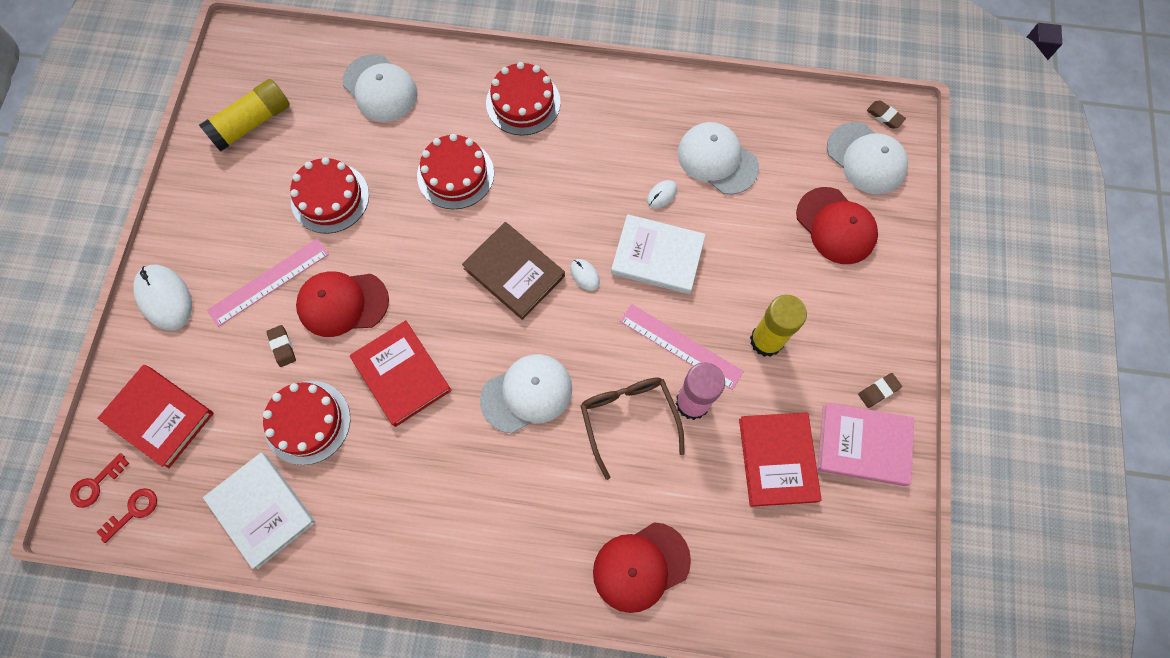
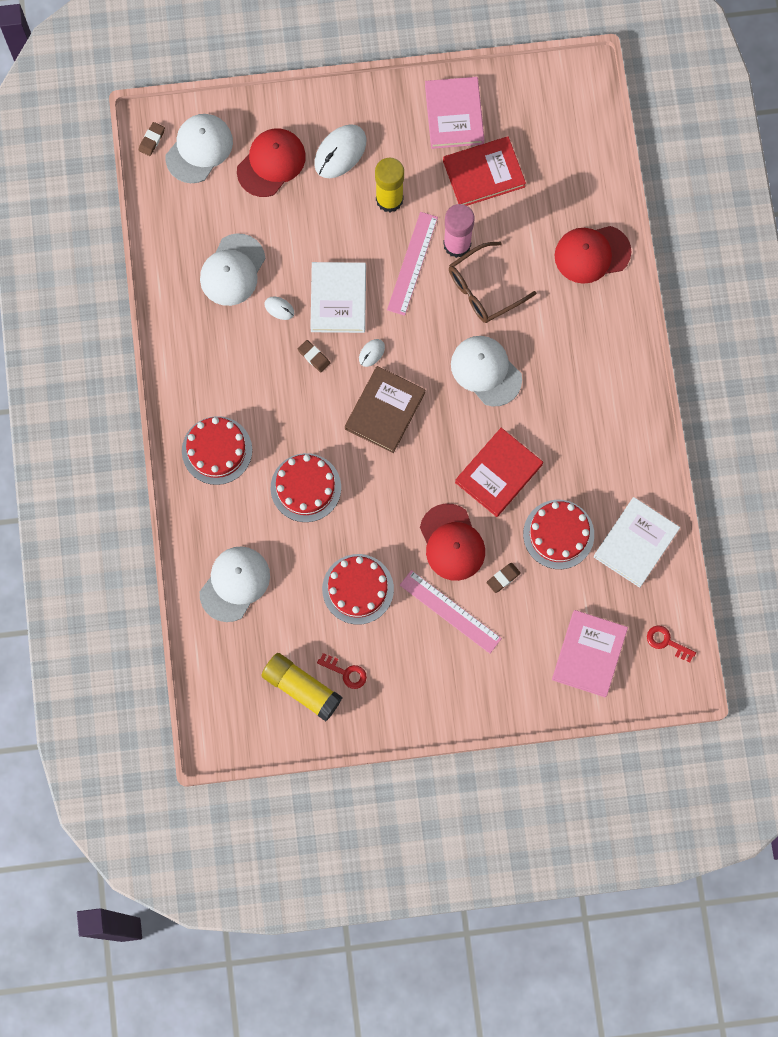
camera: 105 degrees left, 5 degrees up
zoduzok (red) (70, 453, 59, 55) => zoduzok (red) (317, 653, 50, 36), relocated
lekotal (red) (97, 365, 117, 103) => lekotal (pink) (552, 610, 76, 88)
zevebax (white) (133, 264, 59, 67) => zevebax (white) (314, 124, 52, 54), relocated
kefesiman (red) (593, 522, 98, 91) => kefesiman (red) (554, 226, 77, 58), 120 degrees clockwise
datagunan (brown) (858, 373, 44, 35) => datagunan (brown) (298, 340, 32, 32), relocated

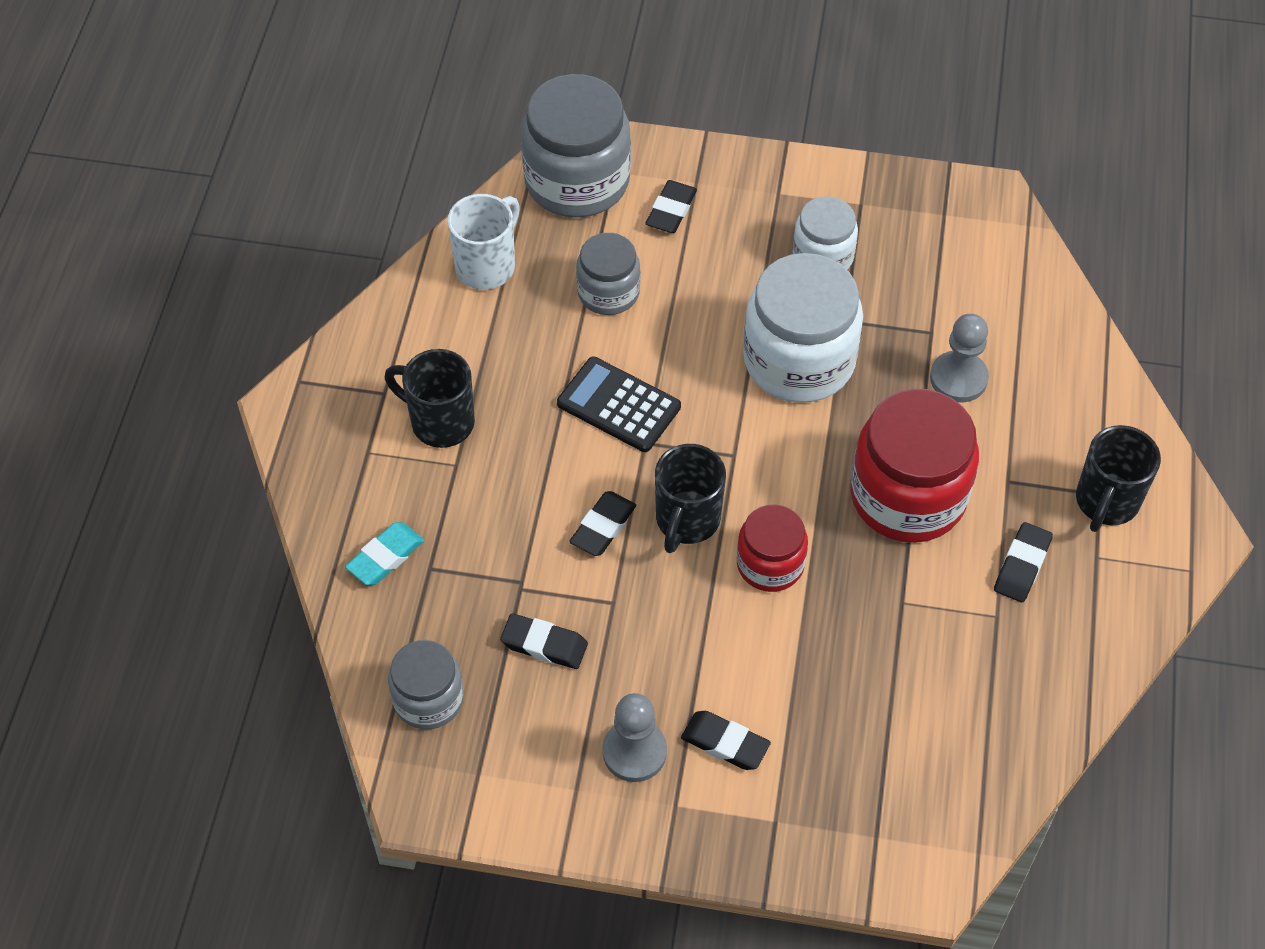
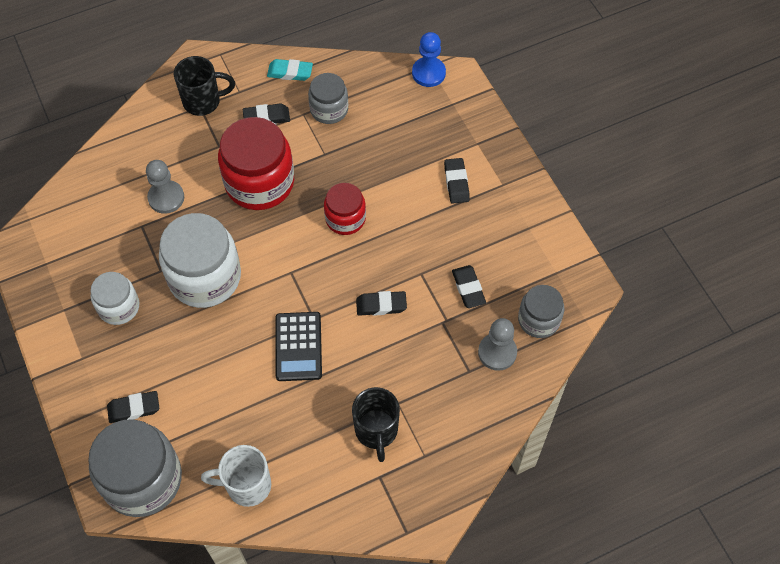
camera: 125 degrees left, 5 degrees up
datagunan (turquoise) (345, 522, 79, 63) => datagunan (turquoise) (267, 59, 46, 22), relocated
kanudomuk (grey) (576, 233, 64, 82) => kanudomuk (grey) (308, 73, 40, 51), relocated
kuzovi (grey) (602, 693, 65, 89) => kuzovi (grey) (478, 318, 39, 53), relocated
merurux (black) (655, 444, 71, 109) => nothing
nothing => kuzovi (blue) (412, 32, 34, 55)

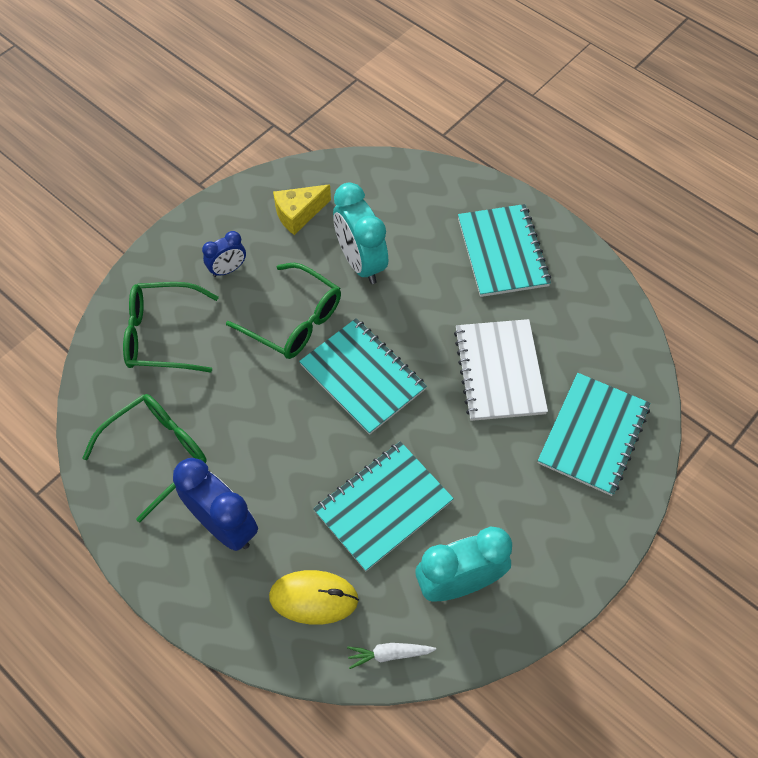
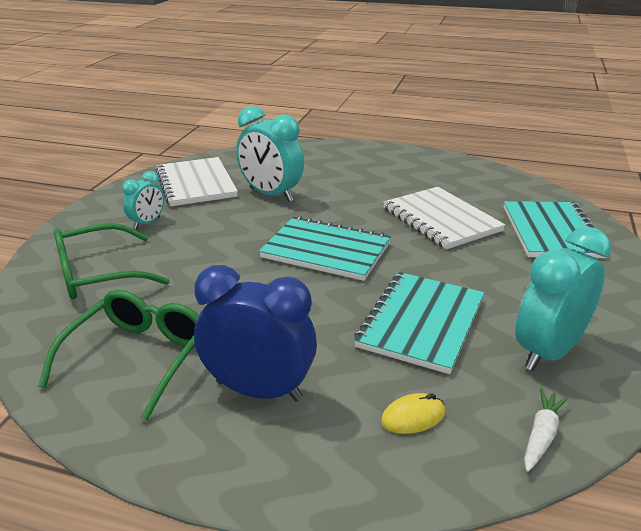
camera: 25 degrees left, 30 degrees down
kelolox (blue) (202, 231, 44, 46) => kelolox (turquoise) (122, 171, 42, 58)
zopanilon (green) (226, 263, 115, 96) => nothing
zevebax (yellow) (269, 570, 90, 55) => zevebax (yellow) (381, 393, 64, 41), x0.58
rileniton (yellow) (273, 184, 58, 51) => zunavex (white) (156, 157, 82, 49)
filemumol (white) (347, 643, 89, 26) => filemumol (white) (524, 388, 45, 84), 150 degrees clockwise
zunavex (turquoise) (458, 204, 93, 93) => nothing

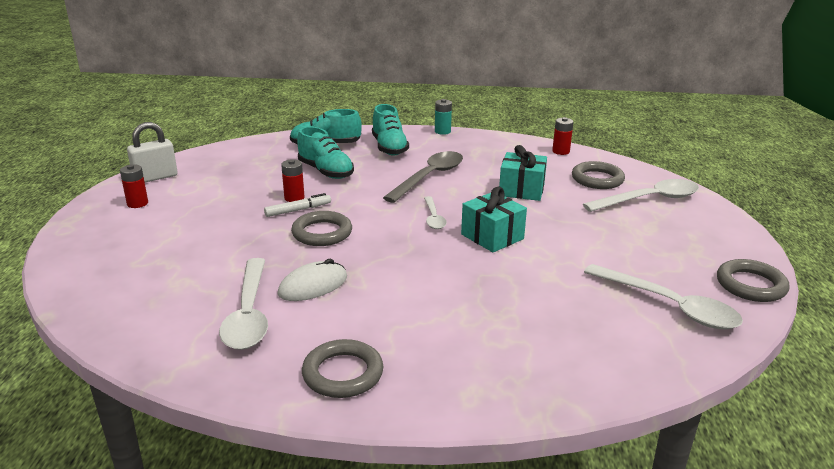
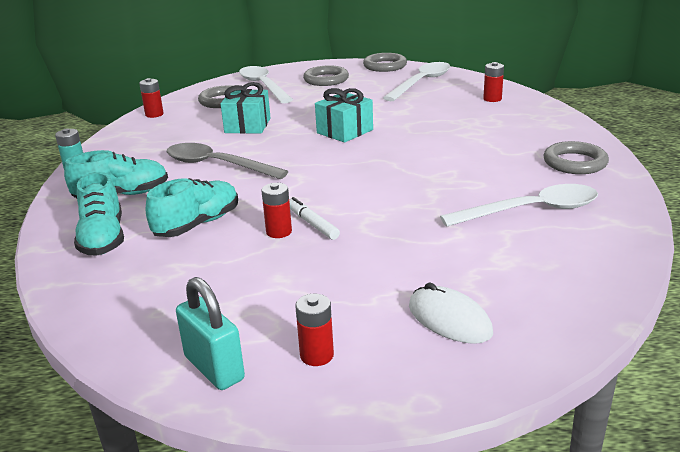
camera: 95 degrees left, 0 degrees up
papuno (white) (127, 122, 51, 60) => papuno (turquoise) (176, 277, 69, 113)
zevebax (white) (278, 259, 69, 42) => zevebax (white) (409, 282, 84, 62), relocated
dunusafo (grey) (291, 211, 61, 35) => dunusafo (grey) (303, 65, 46, 21), relocated
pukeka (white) (424, 196, 23, 33) => nothing
nothing => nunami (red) (483, 62, 21, 40)

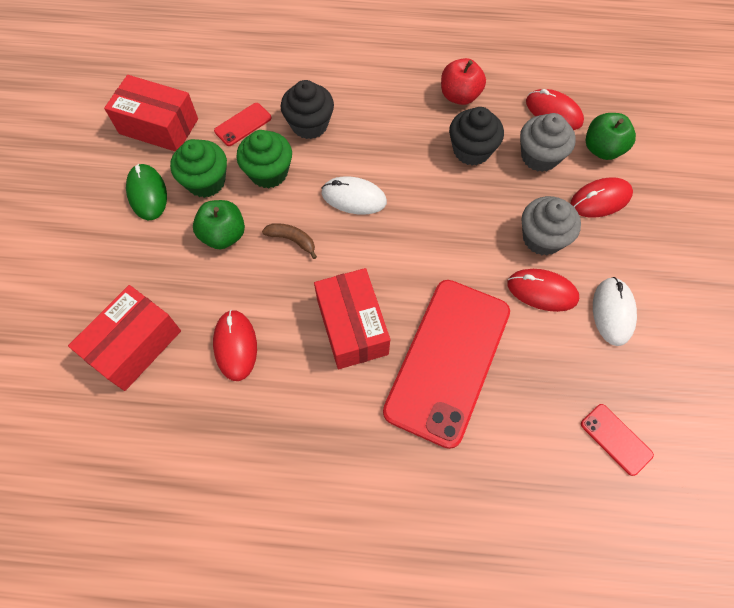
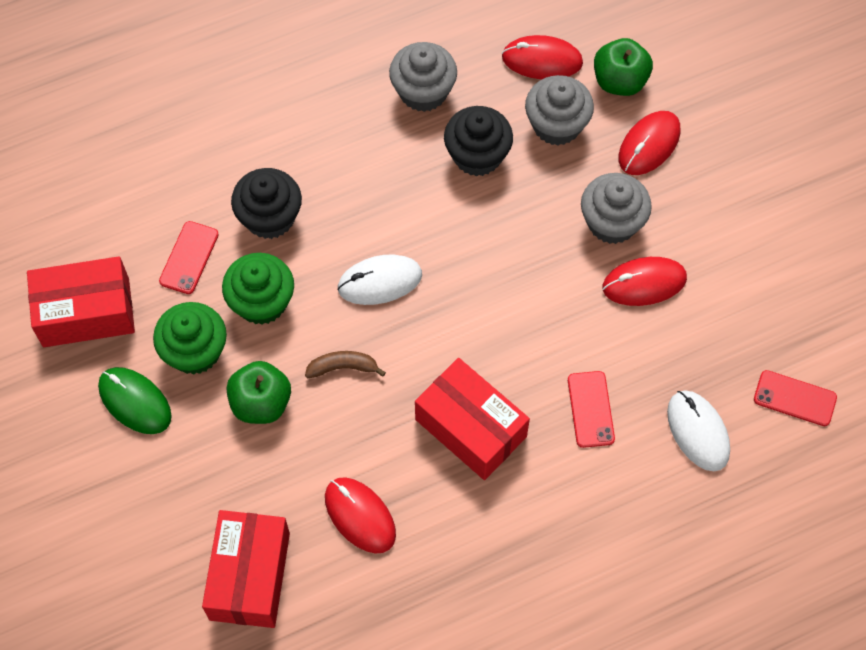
camera: 30 degrees left, 0 degrees up
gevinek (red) (383, 280, 127, 169) => gevinek (red) (568, 371, 47, 77), x0.40
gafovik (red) (441, 58, 45, 47) => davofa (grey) (389, 42, 68, 70)
zevebax (white) (593, 277, 44, 69) => zevebax (white) (667, 390, 63, 81), relocated

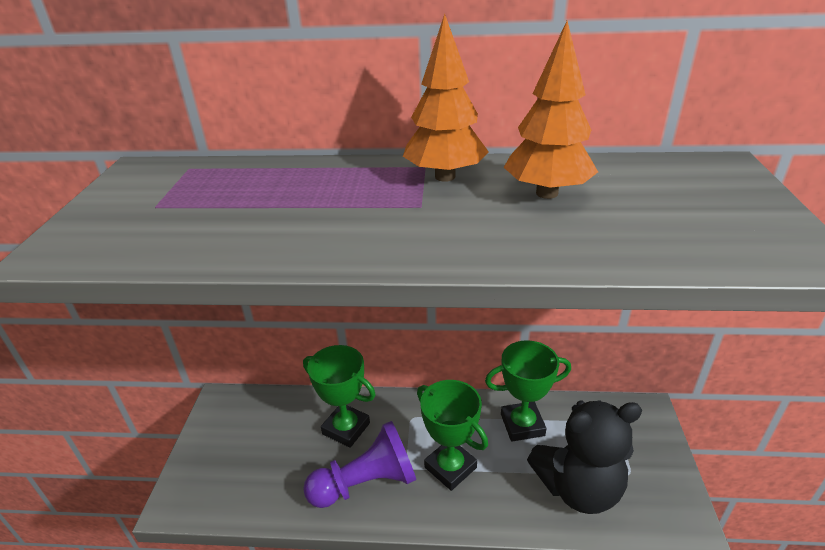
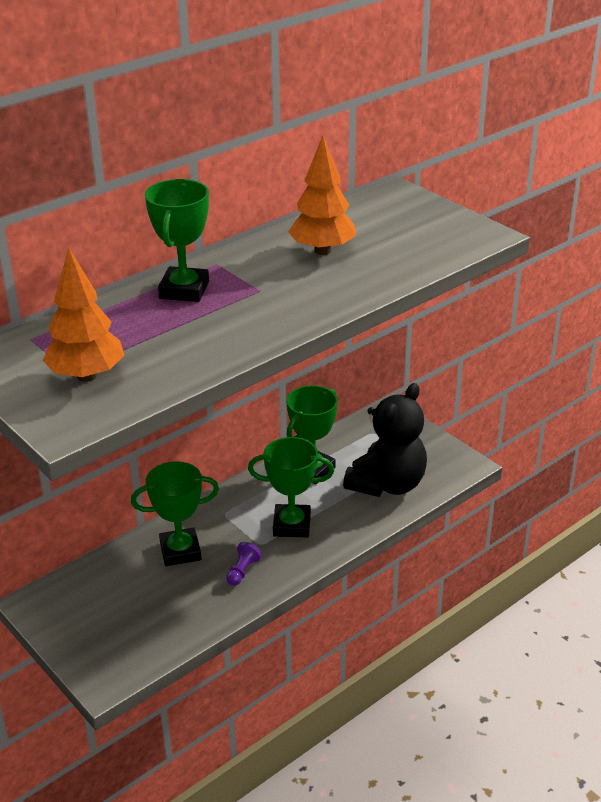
camera: 45 degrees left, 0 degrees up
kuzovi (purple) (303, 421, 113, 87) => kuzovi (purple) (226, 542, 36, 44), x0.44
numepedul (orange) (403, 14, 86, 168) => numepedul (orange) (43, 248, 81, 134), relocated
nothing => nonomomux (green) (145, 179, 64, 123)

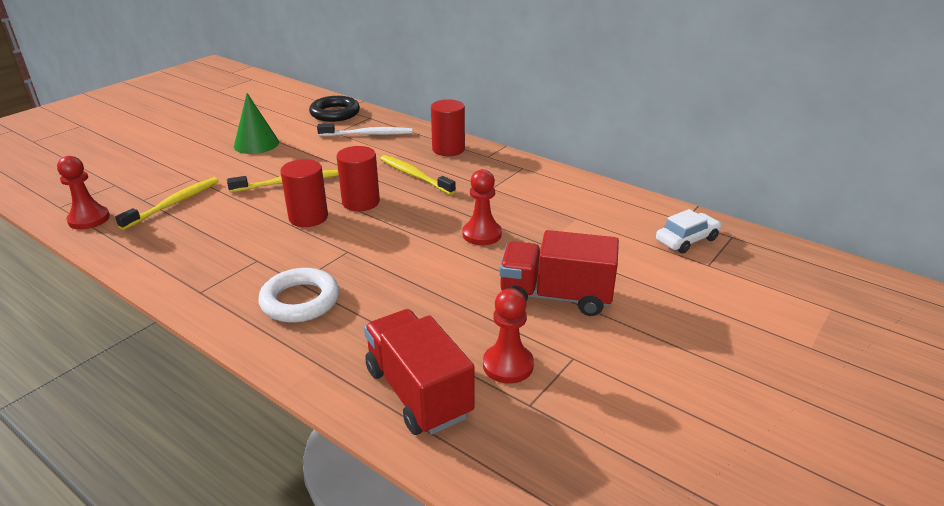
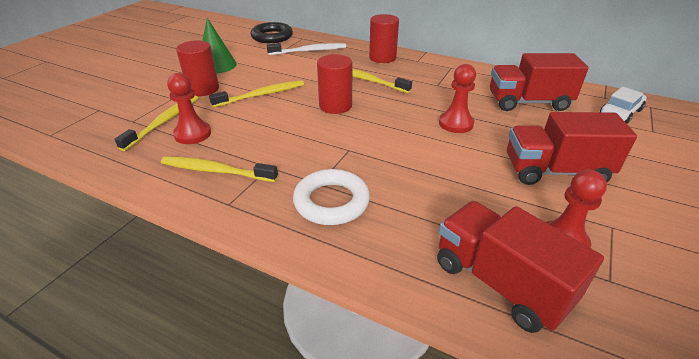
camera: 10 degrees left, 5 degrees up
kuzovi (red) (57, 156, 53, 74) => kuzovi (red) (167, 73, 44, 71), relocated
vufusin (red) (280, 159, 48, 68) => vufusin (red) (176, 40, 43, 56), relocated
nothing => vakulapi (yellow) (161, 156, 117, 26)
nothing => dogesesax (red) (490, 53, 99, 58)

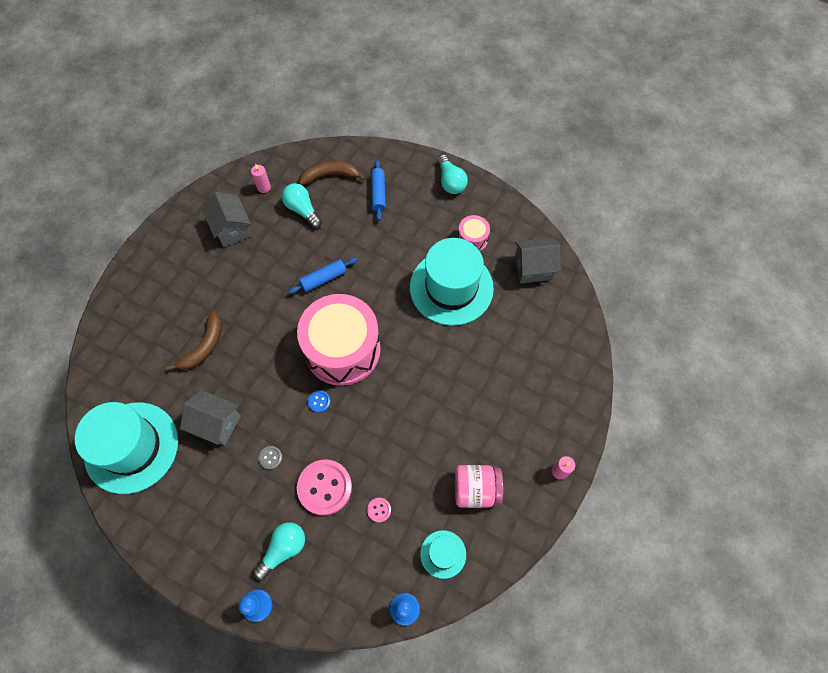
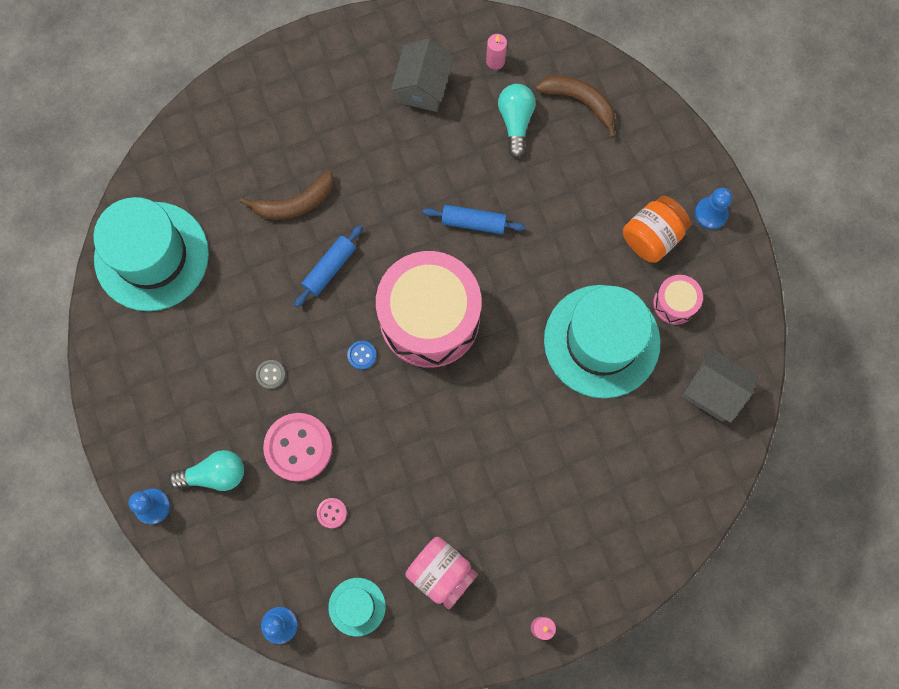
camera: 40 degrees right, 10 degrees up
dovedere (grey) (180, 390, 61, 56) => nothing
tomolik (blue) (371, 160, 15, 61) => tomolik (blue) (294, 225, 69, 82), relocated
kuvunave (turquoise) (437, 154, 31, 40) => kuzovi (blue) (695, 188, 37, 42)
nothing => kanudomuk (orange) (623, 196, 68, 67)

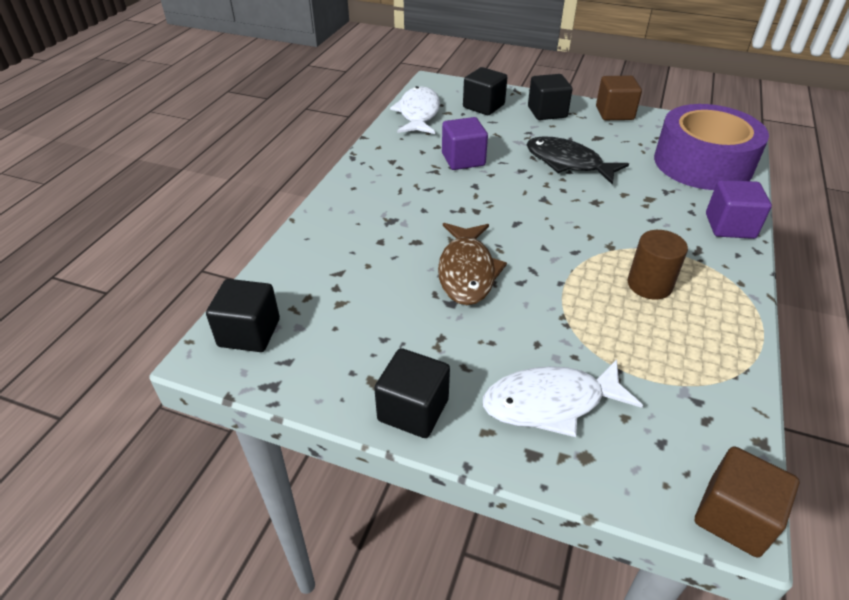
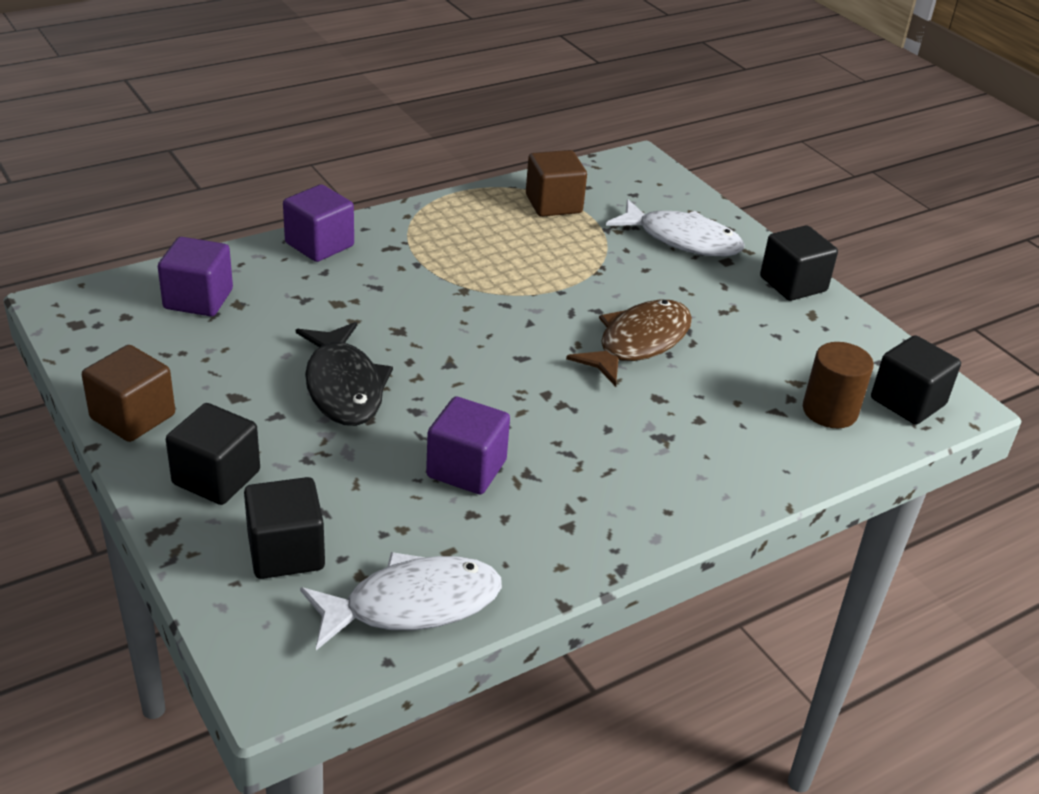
camera: 145 degrees left, 5 degrees down
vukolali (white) (390, 86, 50, 48) => vukolali (white) (300, 552, 202, 98), 150 degrees counterclockwise
vufusin (brown) (628, 230, 60, 69) => vufusin (brown) (803, 342, 71, 86), relocated
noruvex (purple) (654, 104, 115, 86) => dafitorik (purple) (158, 237, 75, 79)
dafitorik (brown) (695, 446, 104, 112) => dafitorik (brown) (526, 150, 61, 67), relocated

